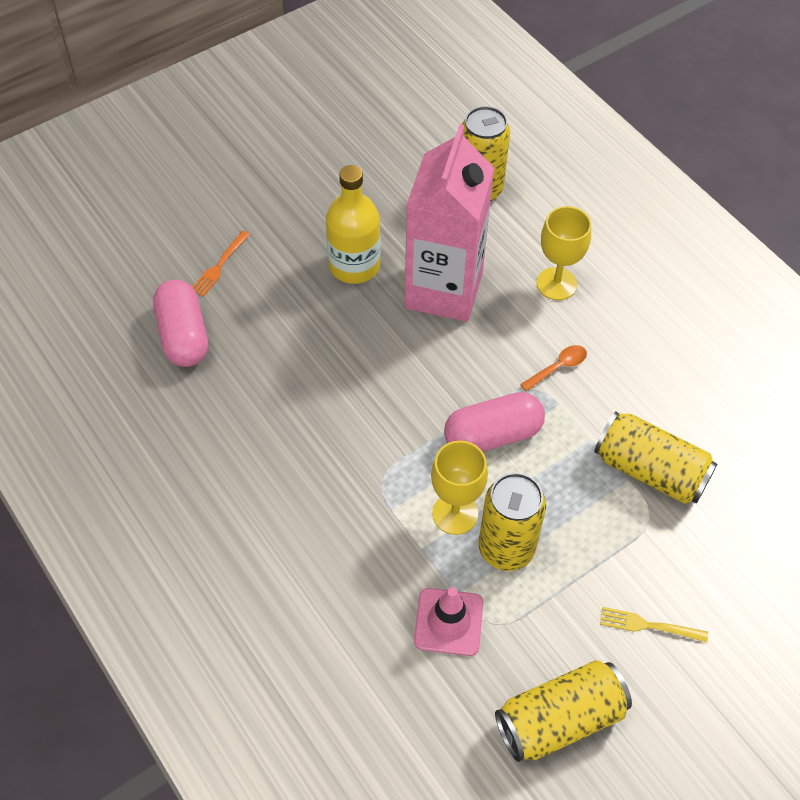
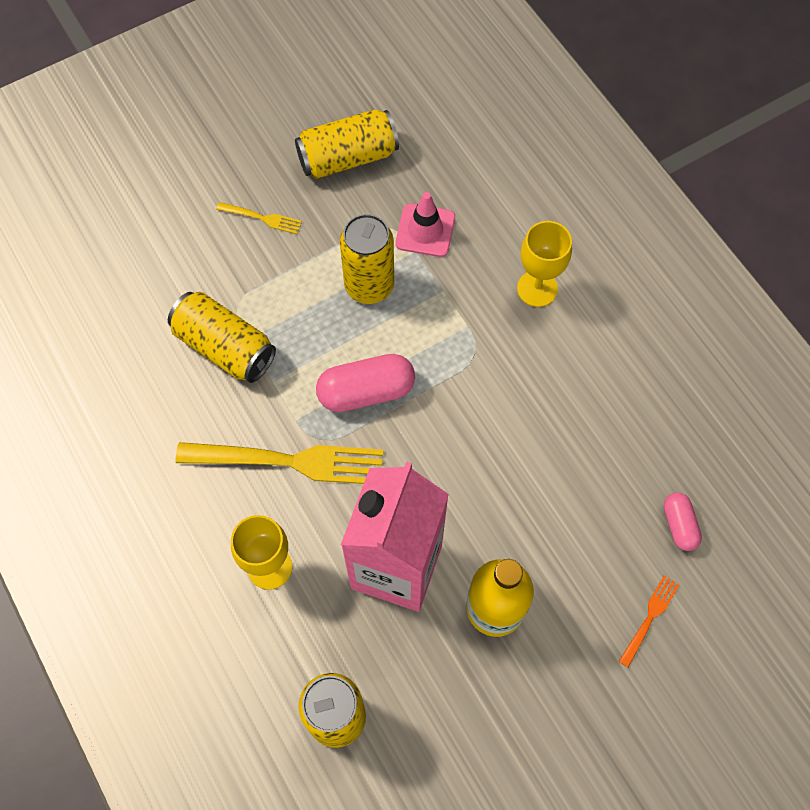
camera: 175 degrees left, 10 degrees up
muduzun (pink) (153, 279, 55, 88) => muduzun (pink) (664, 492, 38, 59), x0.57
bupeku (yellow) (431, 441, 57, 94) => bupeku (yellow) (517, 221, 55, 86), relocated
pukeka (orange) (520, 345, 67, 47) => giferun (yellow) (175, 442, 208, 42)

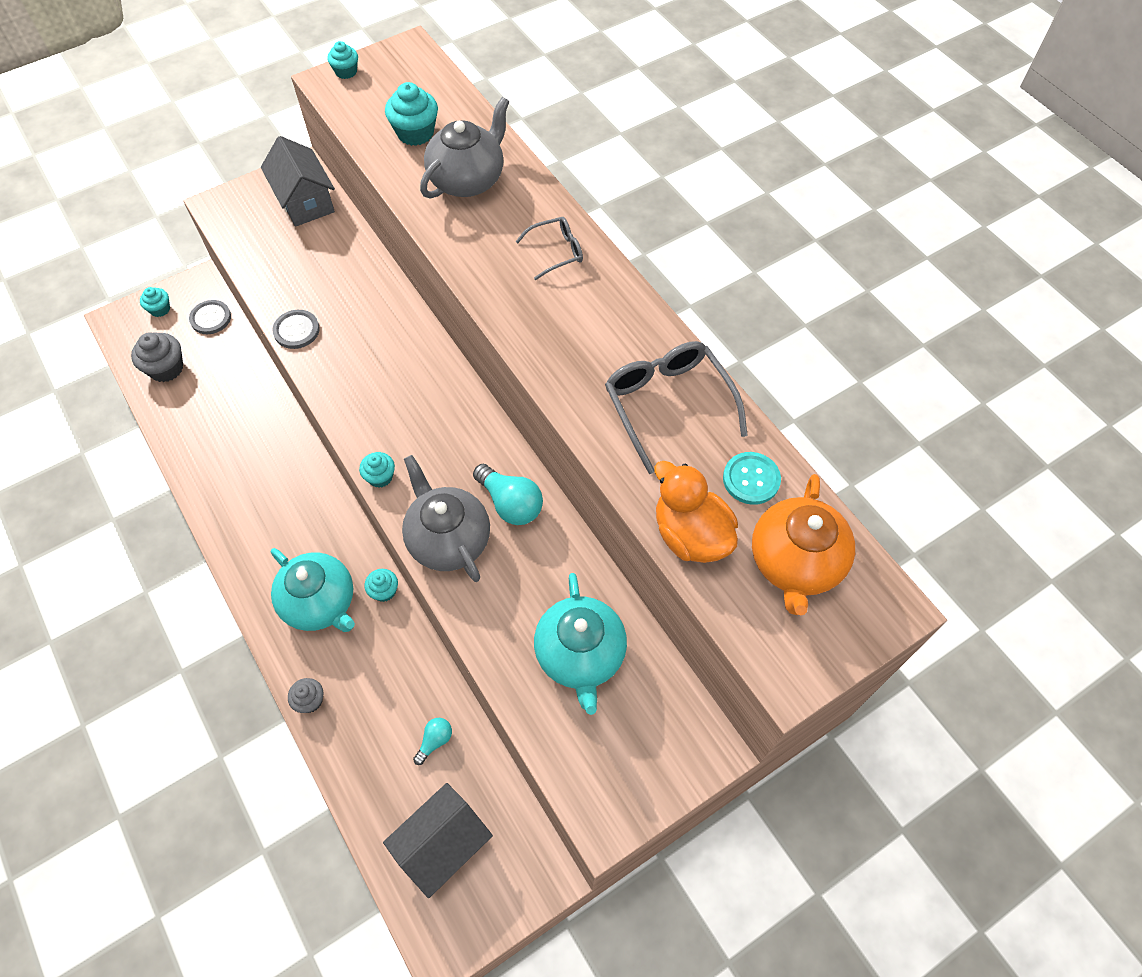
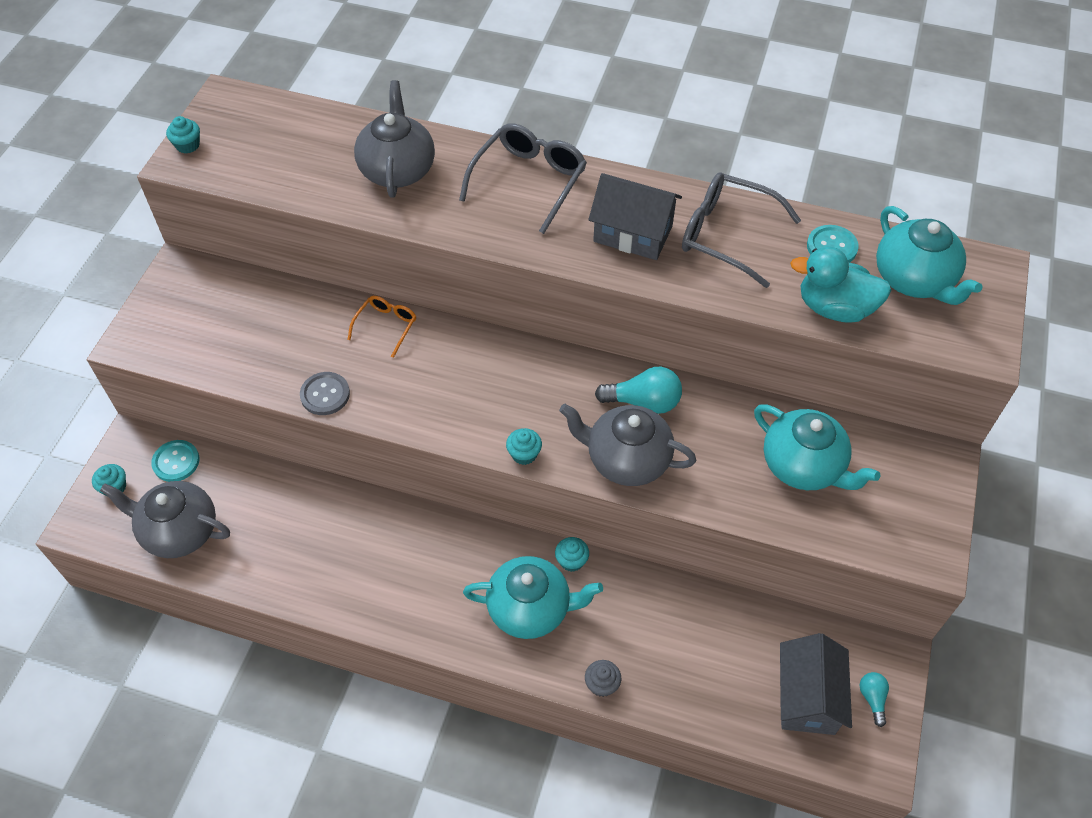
camera: 40 degrees left, 5 degrees down
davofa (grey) (131, 332, 52, 50) => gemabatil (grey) (100, 481, 130, 77)
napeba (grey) (189, 300, 42, 34) => napeba (turquoise) (151, 440, 48, 42)
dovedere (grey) (261, 136, 74, 91) => dovedere (grey) (588, 173, 94, 87), relocated
davofa (turquoise) (385, 82, 53, 64) => nothing
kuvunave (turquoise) (413, 718, 39, 47) => kuvunave (turquoise) (860, 672, 29, 55), relocated
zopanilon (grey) (516, 217, 67, 63) => zopanilon (grey) (459, 123, 128, 111), x1.78
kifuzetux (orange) (654, 461, 84, 102) => kifuzetux (turquoise) (790, 246, 102, 77)
gemabatil (orange) (752, 474, 103, 141) => gemabatil (turquoise) (876, 206, 107, 99)
nothing => zopanilon (orange) (348, 296, 69, 62)

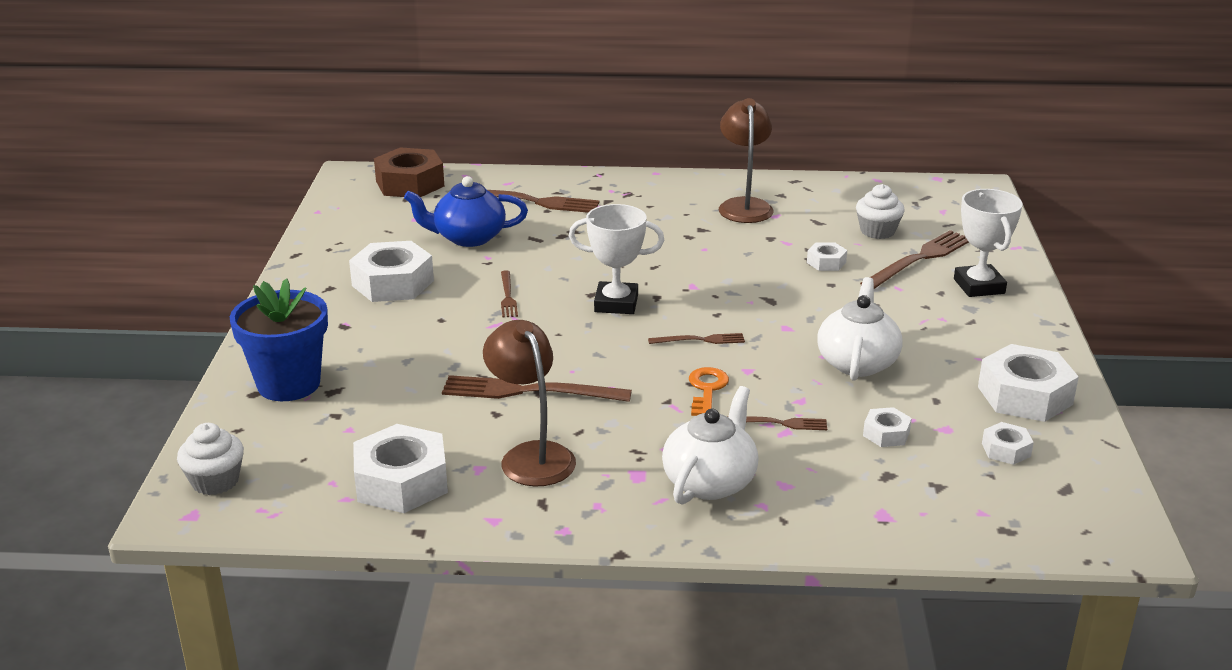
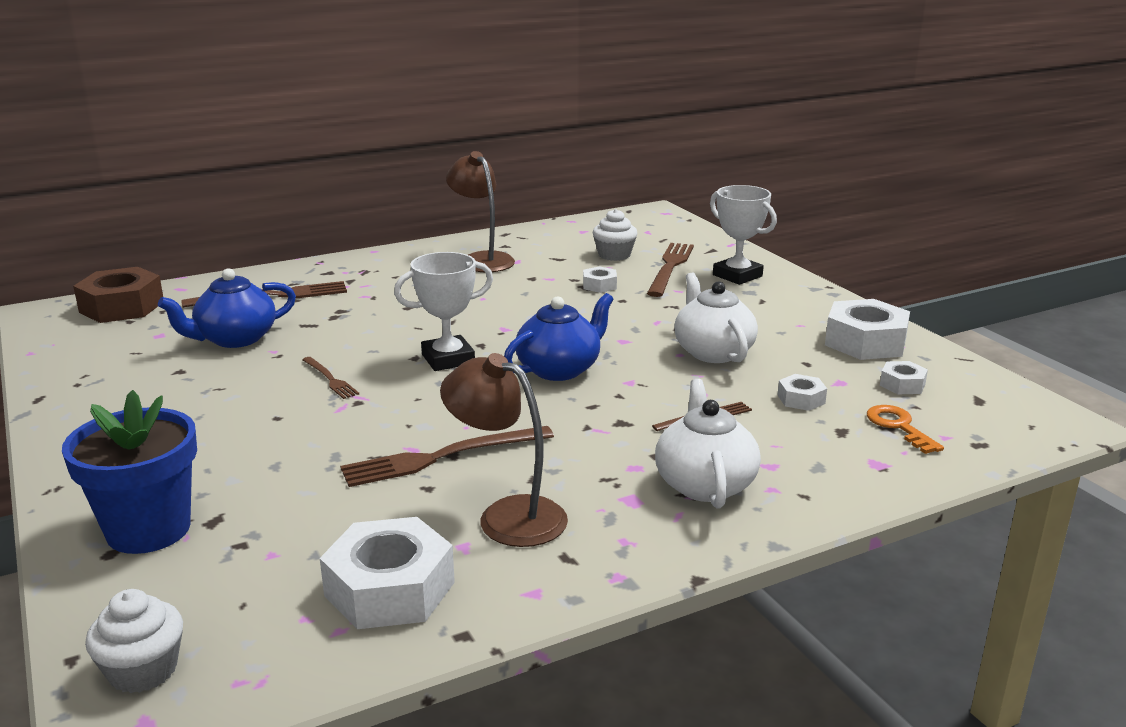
camera: 30 degrees left, 5 degrees down
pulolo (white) (349, 241, 85, 61) => nothing
giferun (brown) (648, 333, 97, 11) => gemabatil (blue) (504, 293, 110, 88)
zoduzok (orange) (689, 367, 40, 49) => zoduzok (orange) (867, 405, 77, 49), relocated

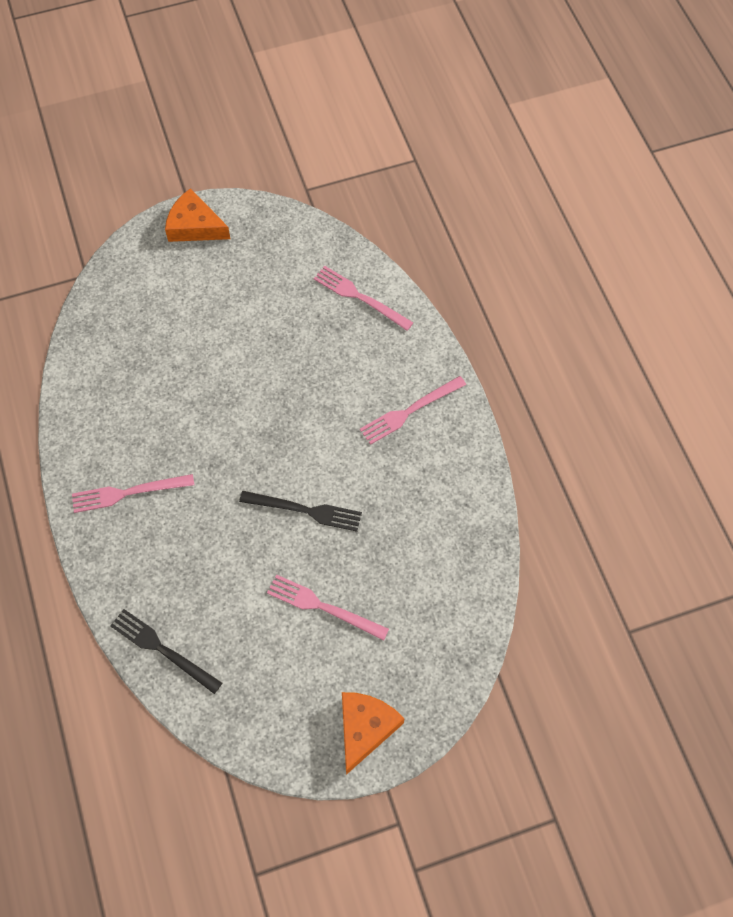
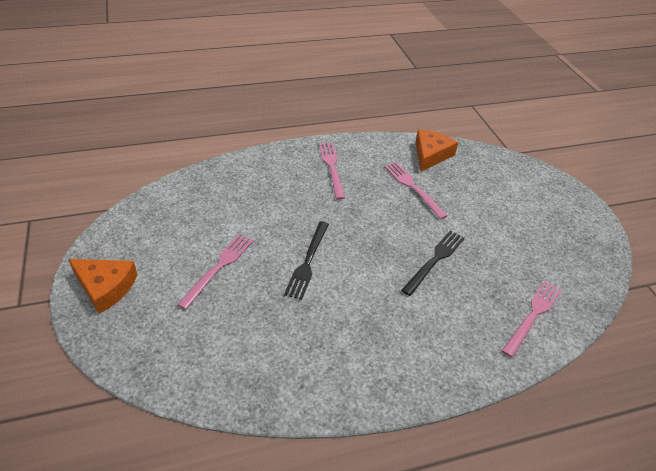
camera: 90 degrees right, 20 degrees down
giferun (black) (110, 609, 112, 85) => giferun (black) (401, 231, 64, 65), relocated
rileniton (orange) (165, 188, 65, 54) => rileniton (orange) (415, 130, 43, 42), relocated
giferun (pink) (360, 376, 106, 69) => giferun (pink) (385, 162, 62, 57), relocated

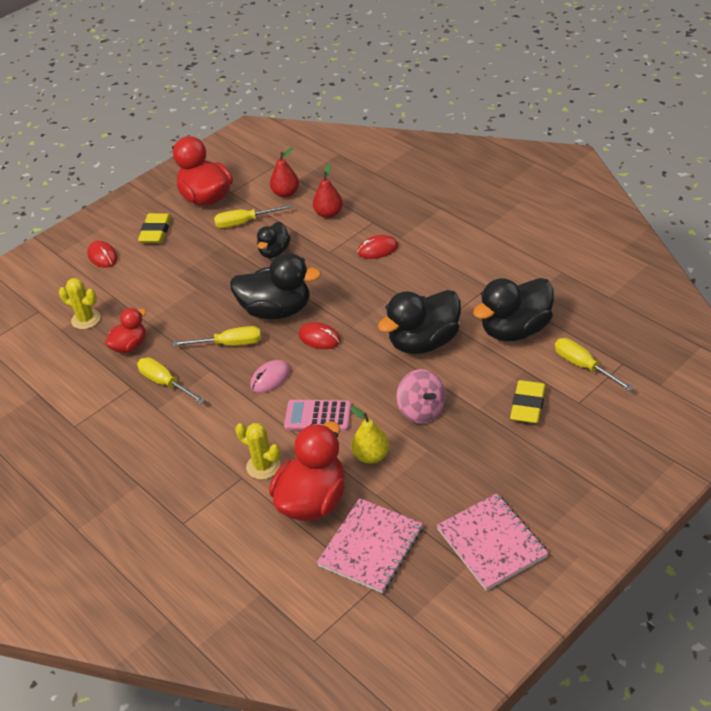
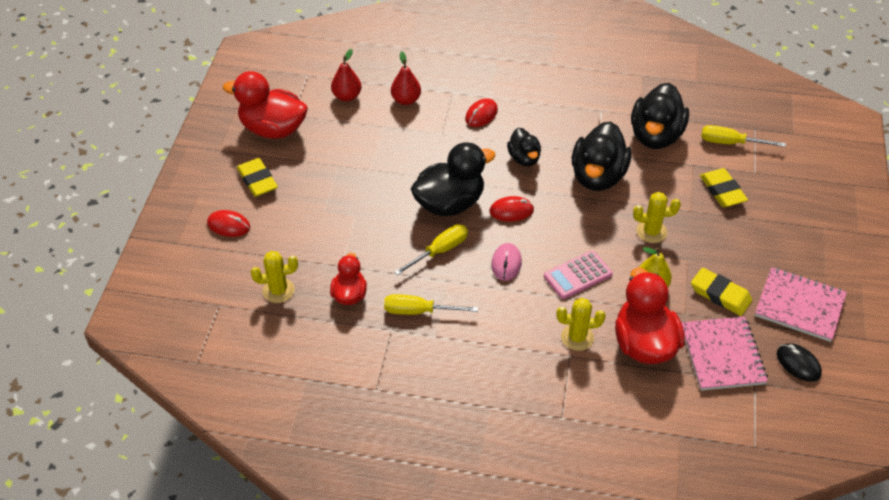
camera: 40 degrees left, 5 degrees up
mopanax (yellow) (214, 205, 78, 23) => nothing
kifuzetux (black) (257, 222, 34, 36) => kifuzetux (black) (507, 128, 34, 38), relocated
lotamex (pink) (396, 369, 49, 54) => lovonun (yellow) (633, 192, 48, 51)
nothing => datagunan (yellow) (691, 268, 61, 48)
nothing => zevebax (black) (777, 343, 45, 39)

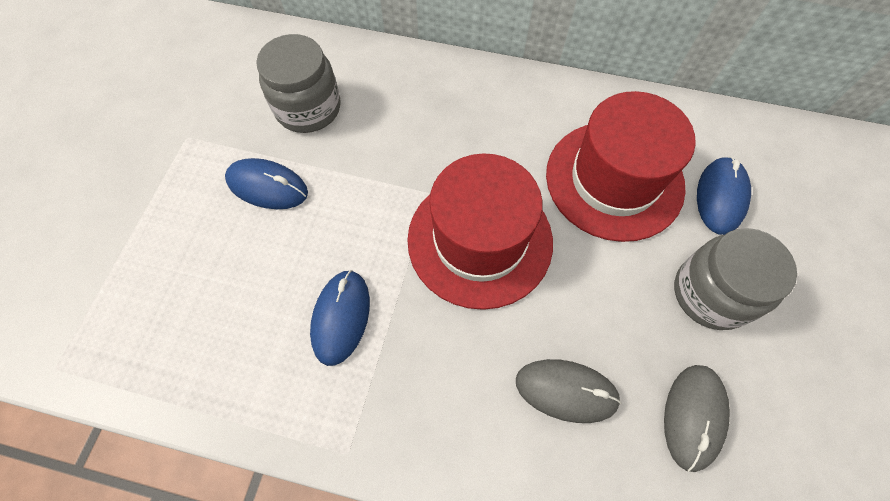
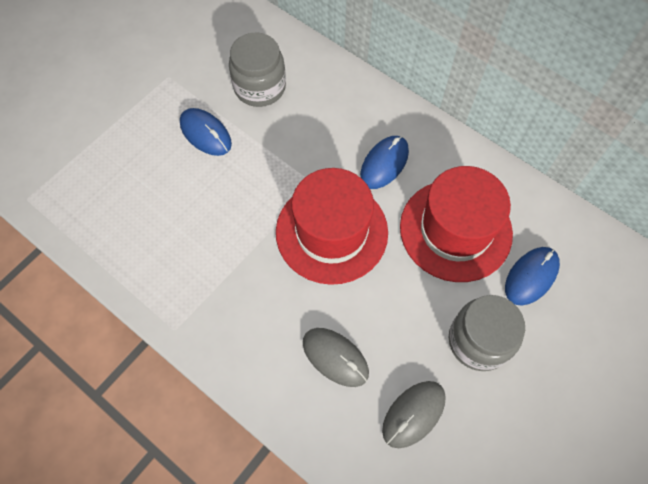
camera: 25 degrees right, 0 degrees up
zevebax (blue) (310, 270, 60, 96) => zevebax (blue) (360, 136, 49, 53), relocated

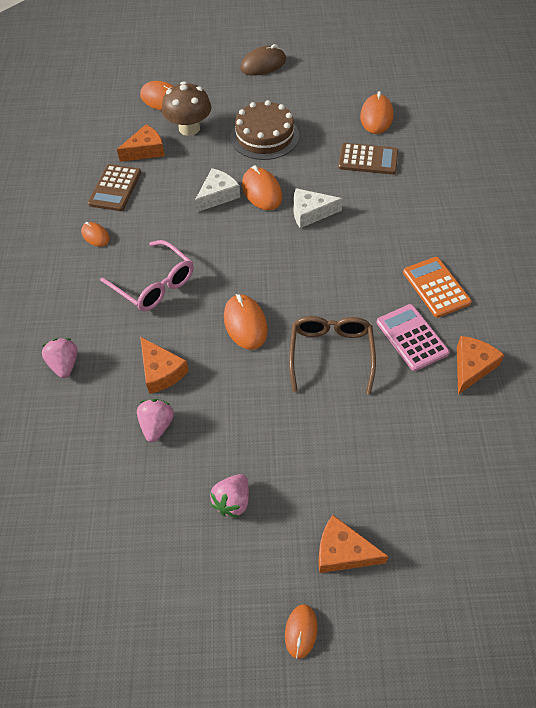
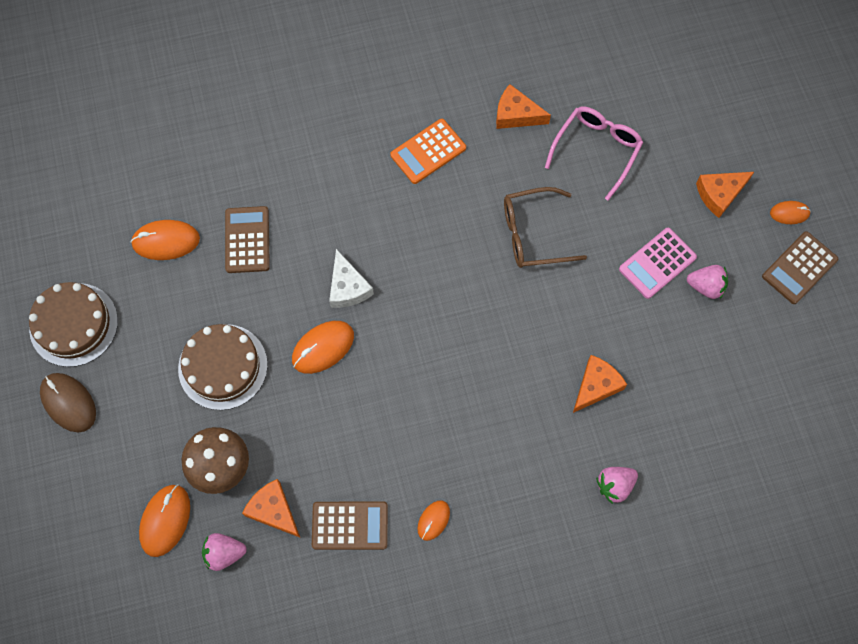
camera: 105 degrees left, 15 degrees up
zopanilon (pink) (100, 240, 93, 71) => zopanilon (pink) (545, 107, 98, 94), relocated
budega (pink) (137, 399, 37, 43) => budega (pink) (202, 533, 45, 38), relocated
rileniton (white) (195, 168, 45, 44) => nothing
zevebax (orange) (224, 294, 44, 56) => nothing
rileniton (orange) (318, 515, 71, 58) => rileniton (orange) (696, 172, 58, 46), 60 degrees clockwise
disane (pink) (376, 304, 74, 67) => disane (pink) (619, 228, 78, 71), relocated
nothing => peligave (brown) (29, 282, 89, 85)
nothing => disane (brown) (762, 231, 76, 73)

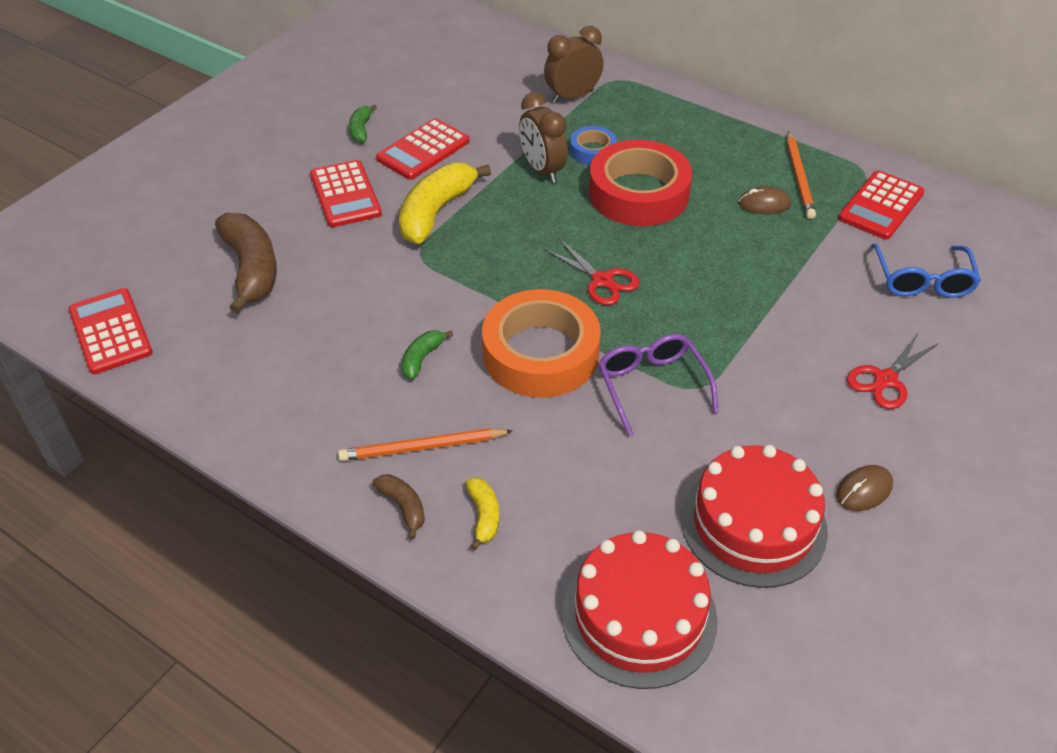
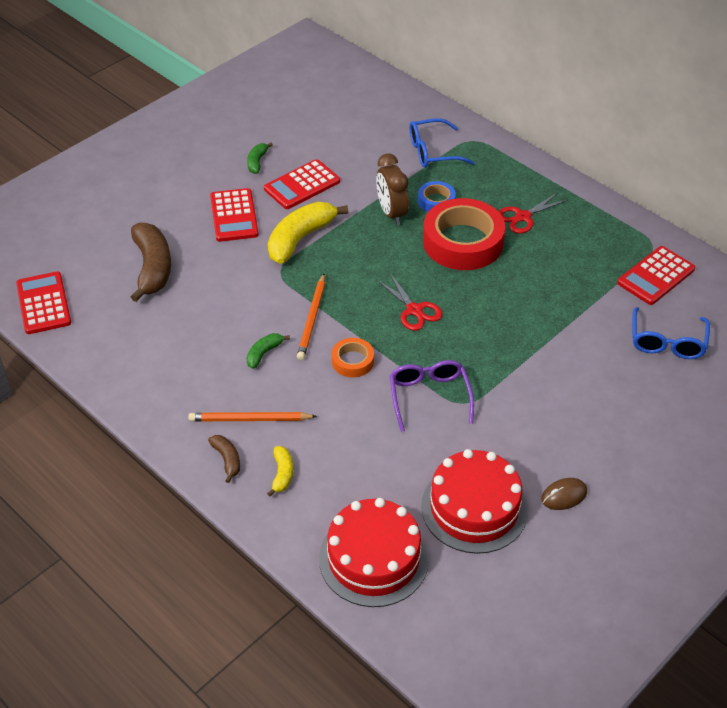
camera: 10 degrees right, 0 degrees up
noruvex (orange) (482, 289, 119, 109) => noruvex (orange) (332, 338, 42, 40), x0.48
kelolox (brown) (544, 26, 60, 77) => zopanilon (blue) (410, 118, 64, 50)
zevebax (brown) (739, 186, 52, 28) => nothing
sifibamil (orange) (787, 131, 29, 88) => sifibamil (orange) (297, 274, 28, 86), relocated
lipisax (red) (847, 334, 92, 75) => lipisax (red) (498, 192, 70, 42), relocated

